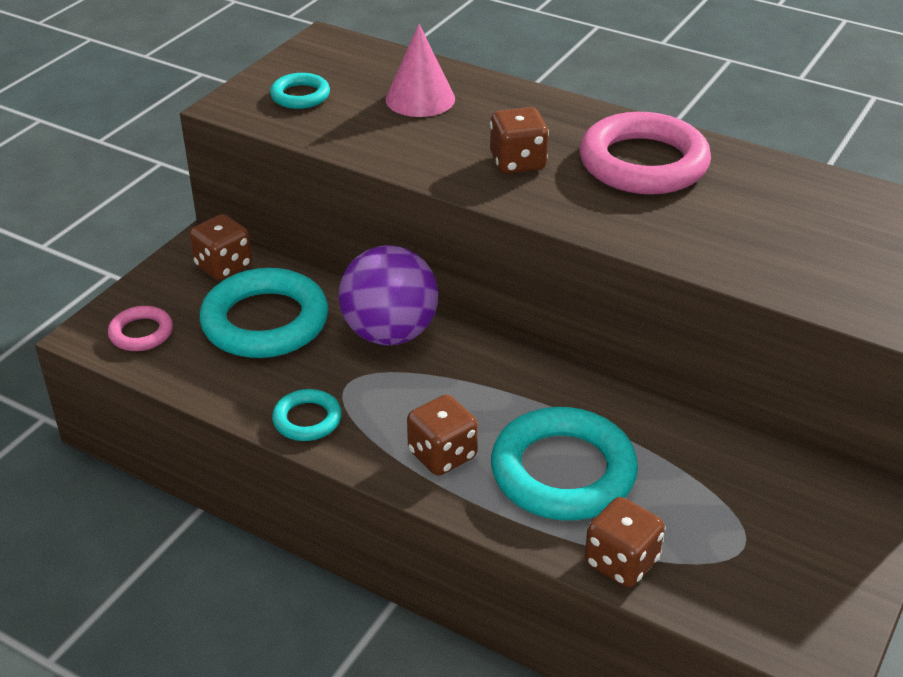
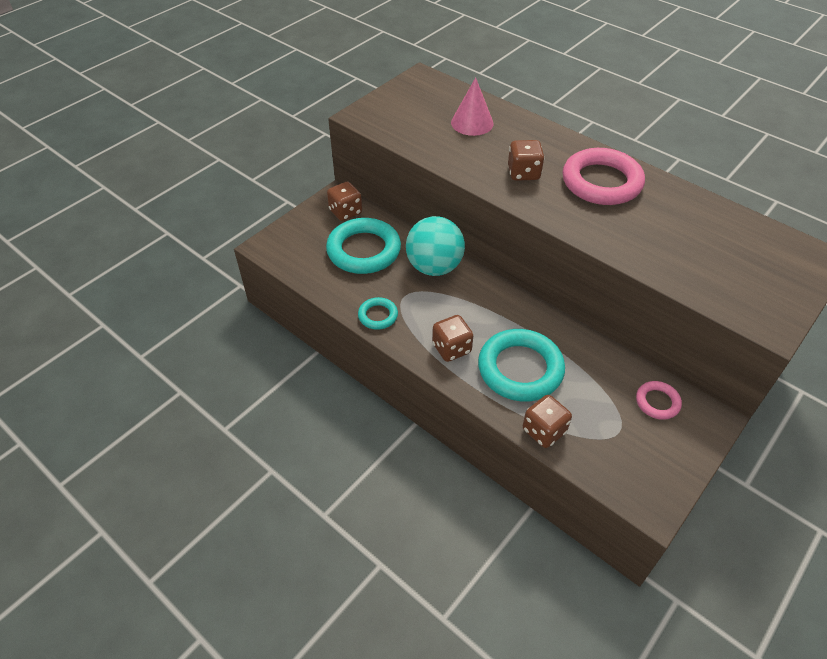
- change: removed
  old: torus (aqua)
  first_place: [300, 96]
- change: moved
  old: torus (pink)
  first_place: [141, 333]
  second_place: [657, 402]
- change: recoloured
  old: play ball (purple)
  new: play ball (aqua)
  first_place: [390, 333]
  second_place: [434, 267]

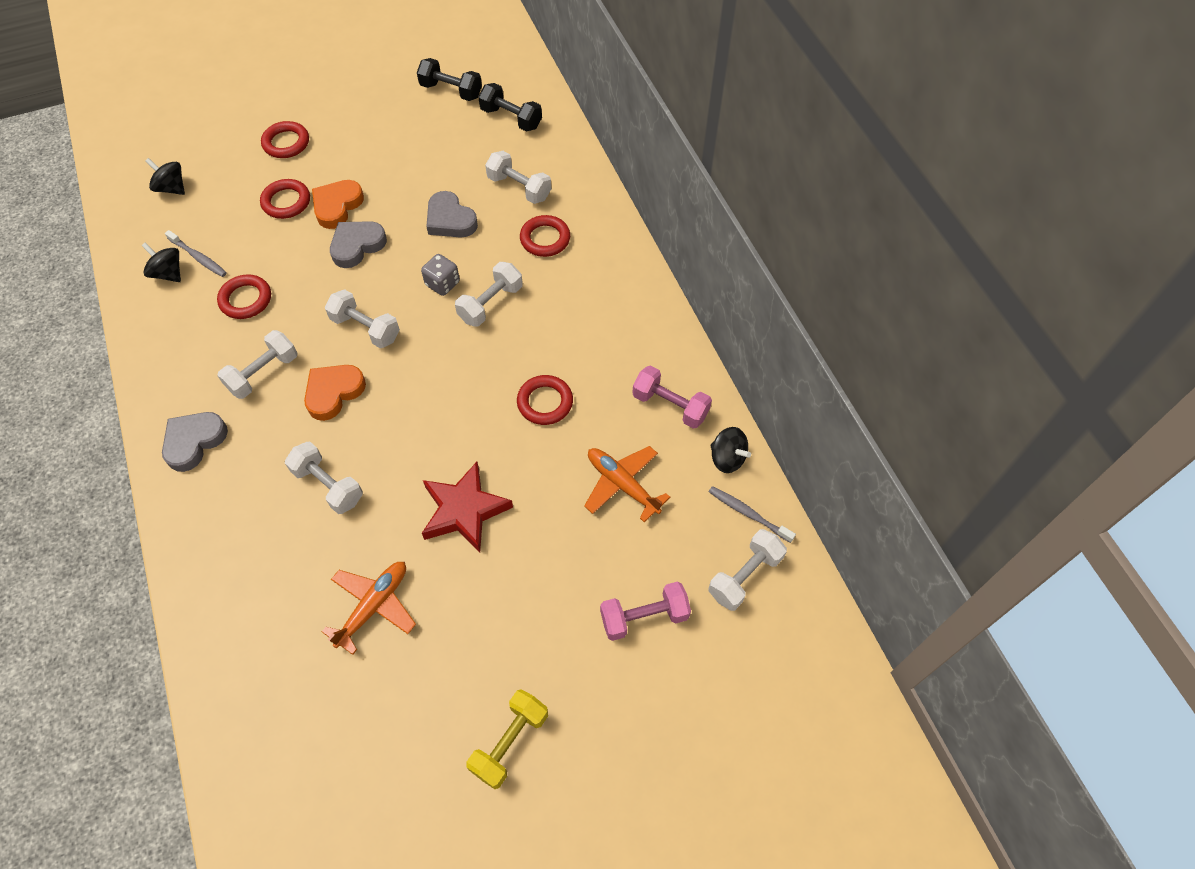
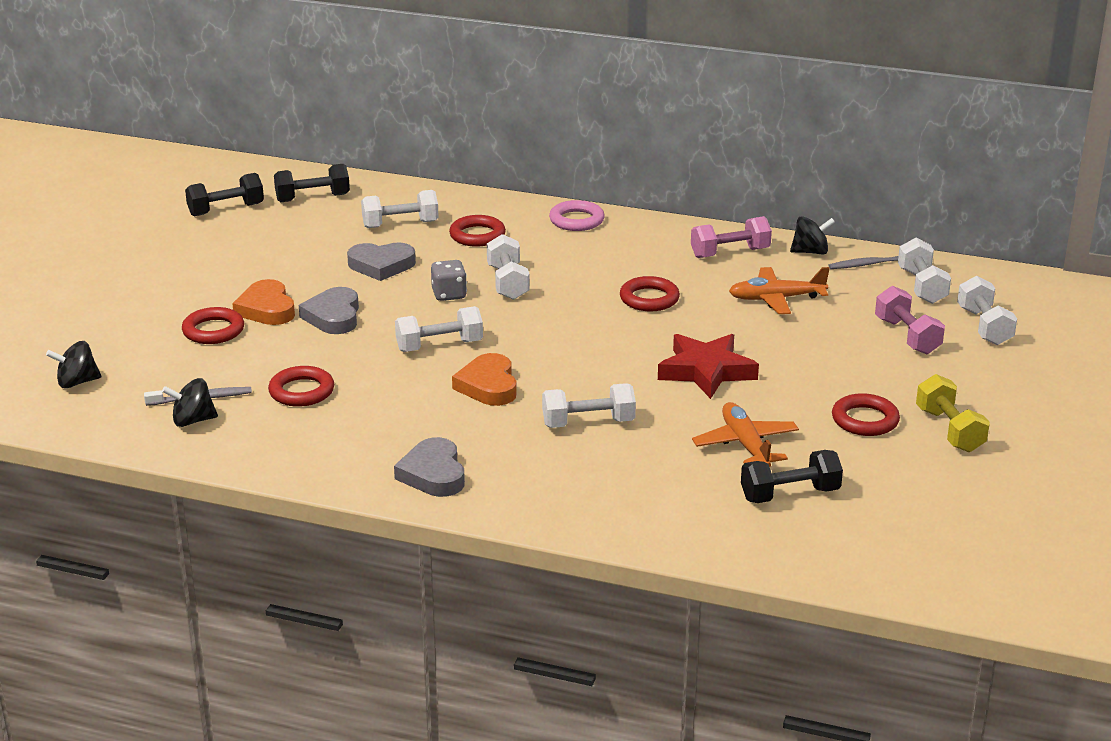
- change: added
  new: torus (pink)
  second_place: [576, 220]
- change: added
  new: dumbbell (jet-black)
  second_place: [790, 494]
- change: moved
  old: dumbbell (white)
  first_place: [263, 373]
  second_place: [984, 326]
- change: moved
  old: torus (crimson)
  first_place: [286, 143]
  second_place: [865, 420]
- change: turned
  old: dumbbell (pink)
  first_place: [644, 617]
  second_place: [907, 336]
  degrees: -45

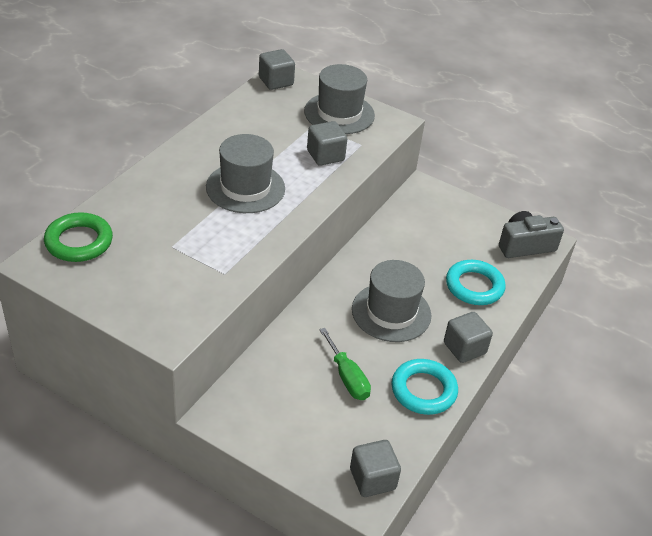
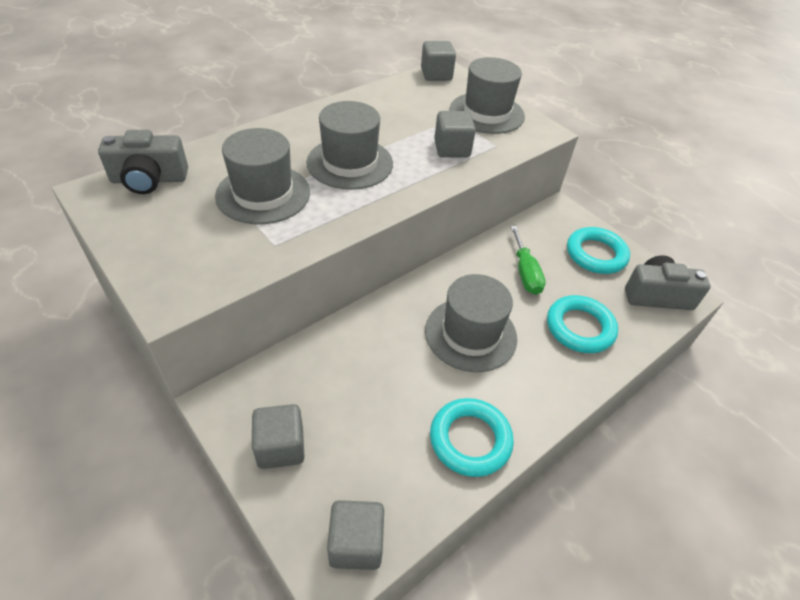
- change: added
  new: top hat (grey)
  second_place: [263, 194]
- change: added
  new: torus (aqua)
  second_place: [596, 254]
- change: moved
  old: flat screwdriver (emerald)
  first_place: [347, 377]
  second_place: [525, 272]
- change: moved
  old: block (grey)
  first_place: [464, 348]
  second_place: [280, 447]
- change: replaced
  old: torus (emerald)
  new: compact camera (grey)
  first_place: [79, 242]
  second_place: [149, 180]

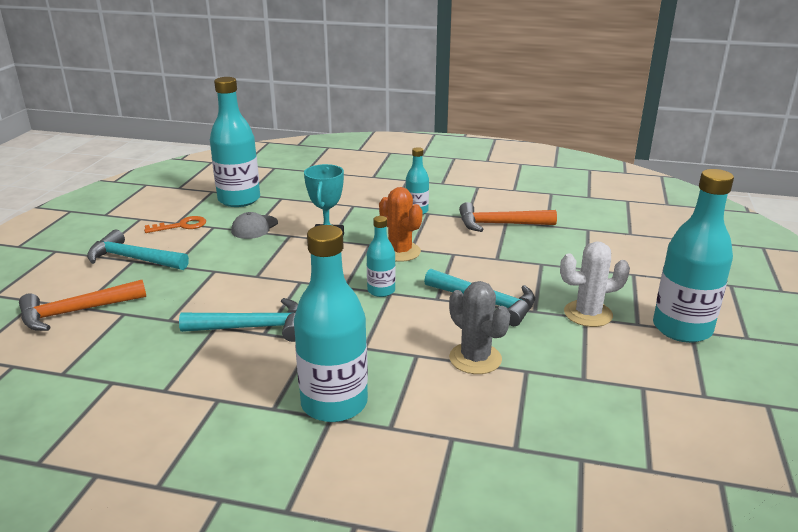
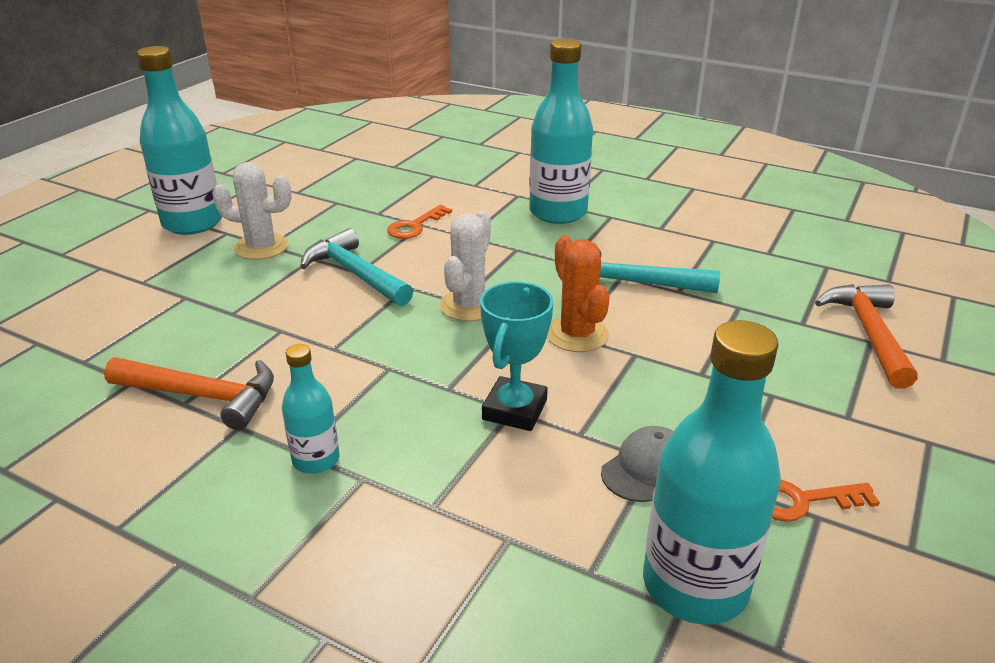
- change: removed
  old: claw hammer (aqua)
  first_place: [133, 259]
- change: moved
  old: prickly plant (orange-coloured)
  first_place: [400, 252]
  second_place: [577, 334]
- change: replaced
  old: drink bottle (aqua)
  new: prickly plant (white)
  first_place: [381, 291]
  second_place: [469, 305]
- change: replaced
  old: prickly plant (grey)
  new: key (orange-coloured)
  first_place: [475, 358]
  second_place: [415, 226]
- change: turned
  old: claw hammer (orange-coloured)
  first_place: [76, 312]
  second_place: [868, 333]
  degrees: -75

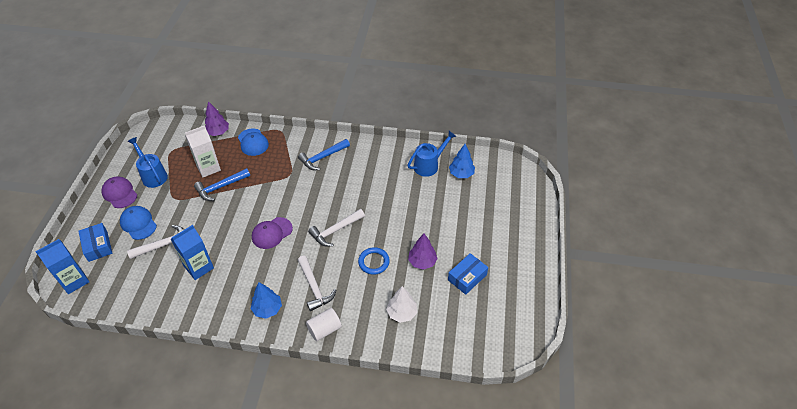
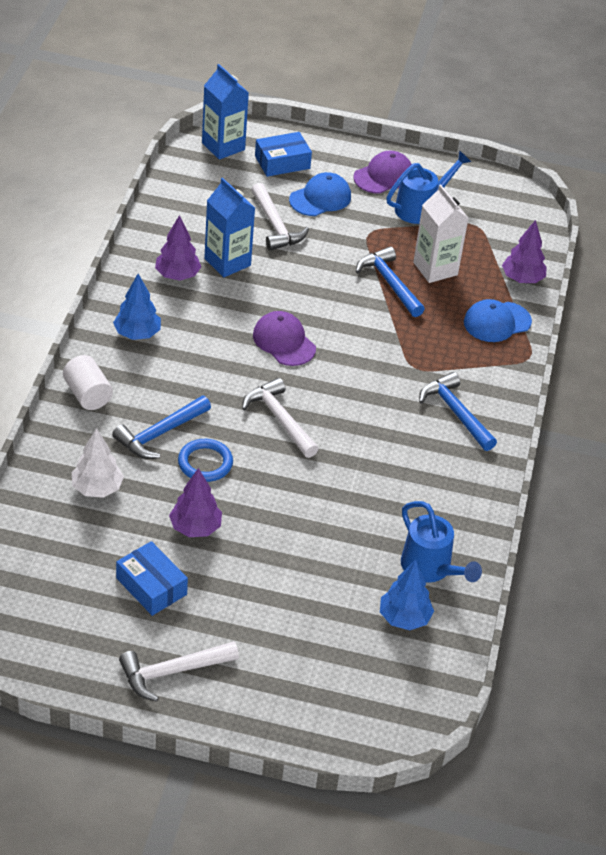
- change: added
  new: claw hammer (cobalt)
  second_place: [160, 434]
- change: added
  new: toy tree (purple)
  second_place: [177, 275]
- change: moved
  old: claw hammer (white)
  first_place: [314, 287]
  second_place: [172, 672]

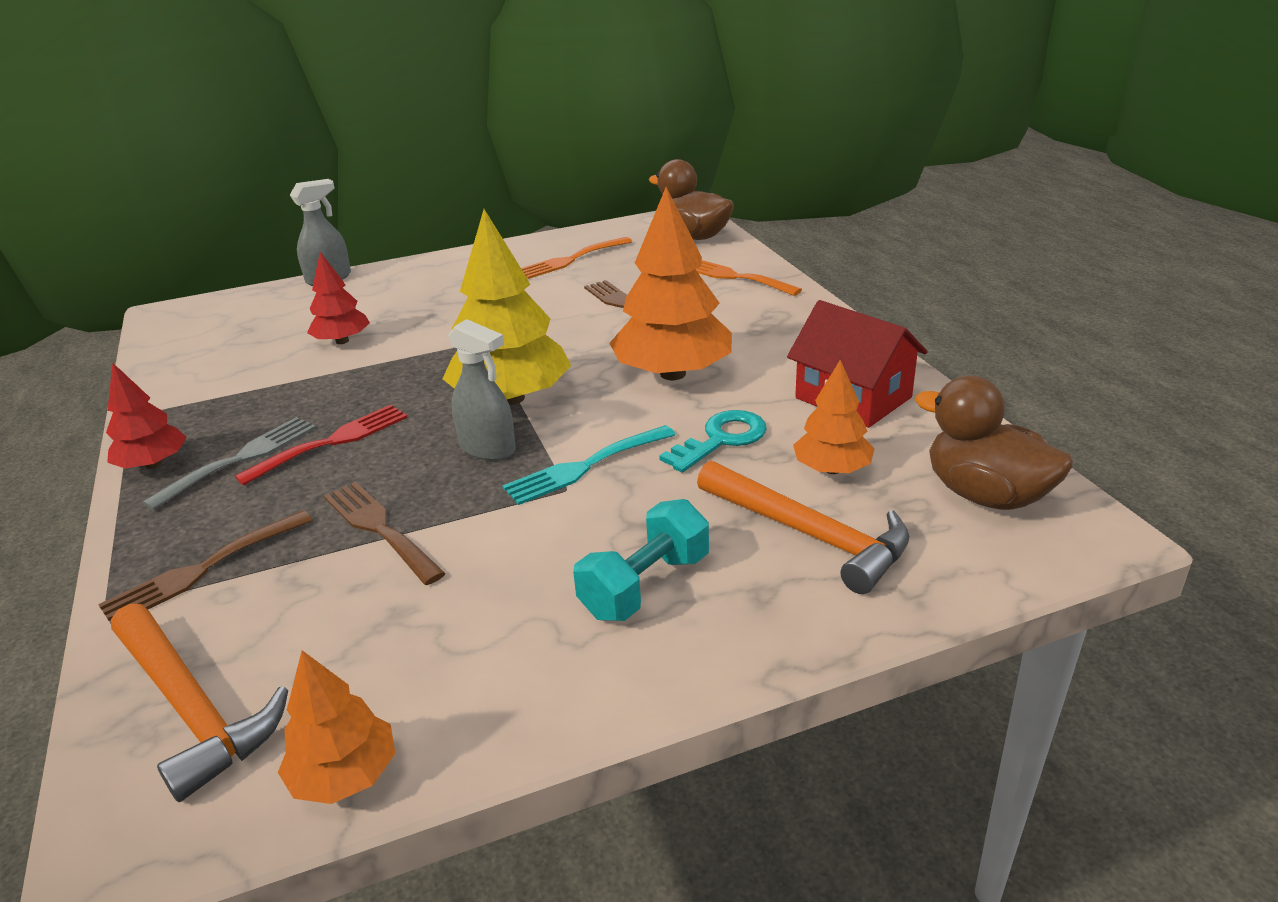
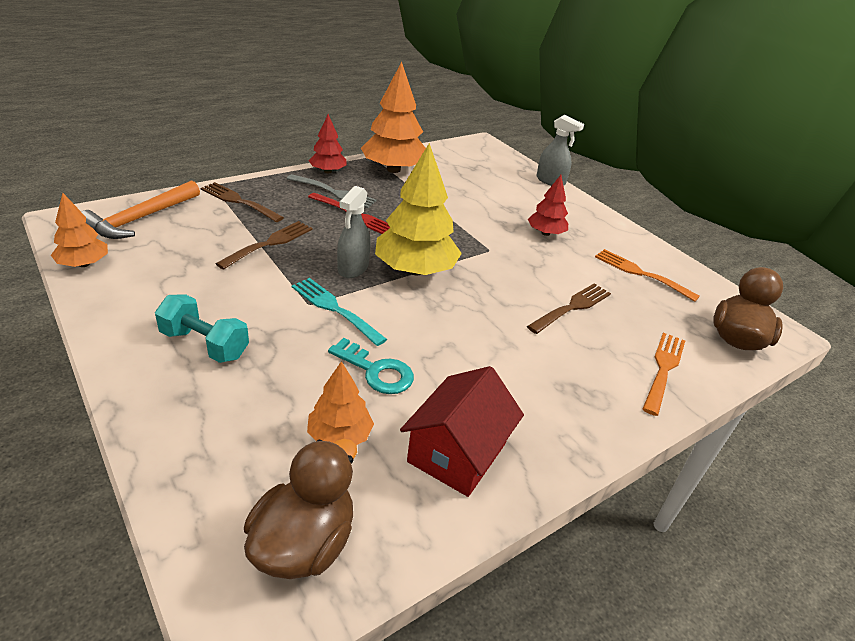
- change: removed
  old: claw hammer (orange-coloured)
  first_place: [809, 534]
- change: moved
  old: toy tree (crimson)
  first_place: [342, 341]
  second_place: [545, 233]
- change: moved
  old: toy tree (orange-coloured)
  first_place: [672, 374]
  second_place: [393, 169]

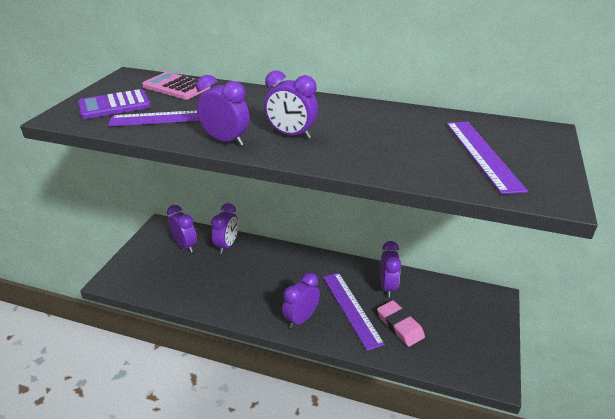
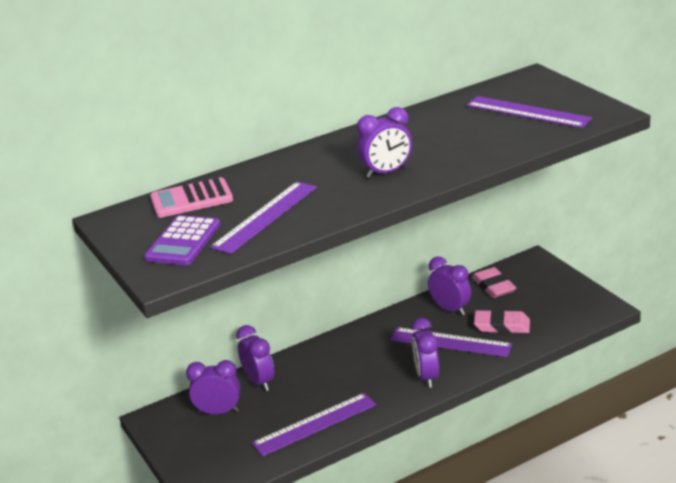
- change: removed
  old: clock (purple)
  first_place: [226, 141]
- change: added
  new: straightedge (purple)
  second_place: [315, 424]
- change: added
  new: gum eraser (pink)
  second_place: [493, 286]

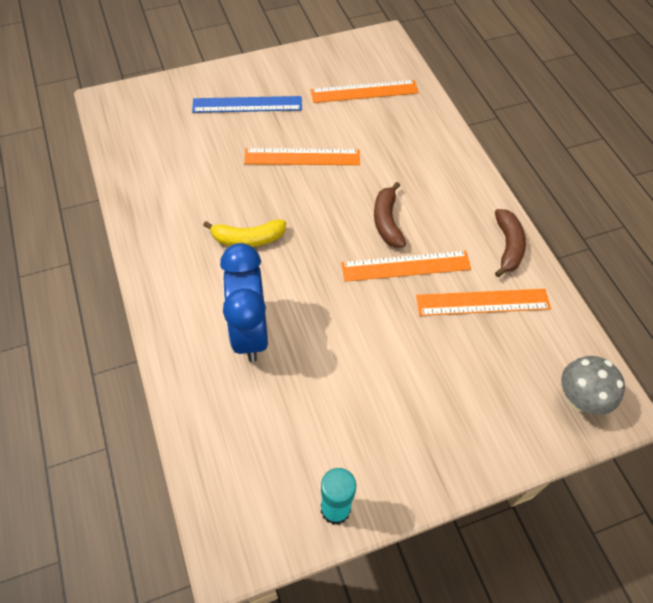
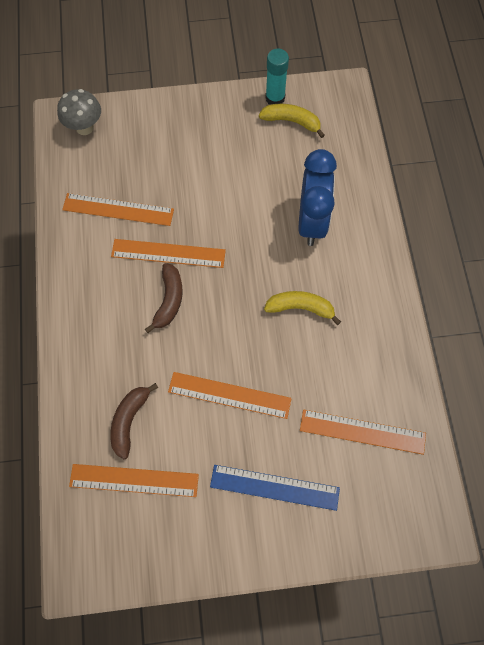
- change: added
  new: banana fruit (golden)
  second_place: [291, 121]
- change: added
  new: straightedge (orange-coloured)
  second_place: [362, 432]
- change: moved
  old: banana fruit (dark brown)
  first_place: [507, 246]
  second_place: [129, 421]

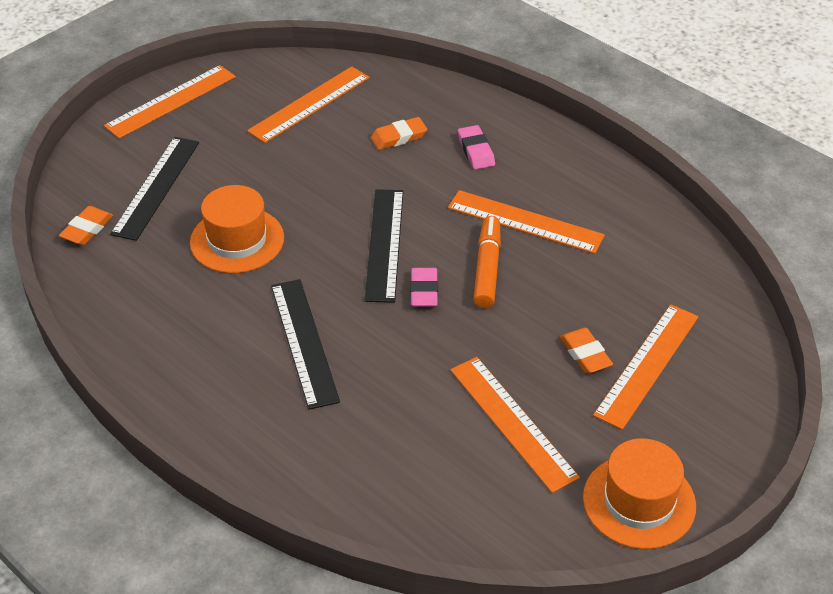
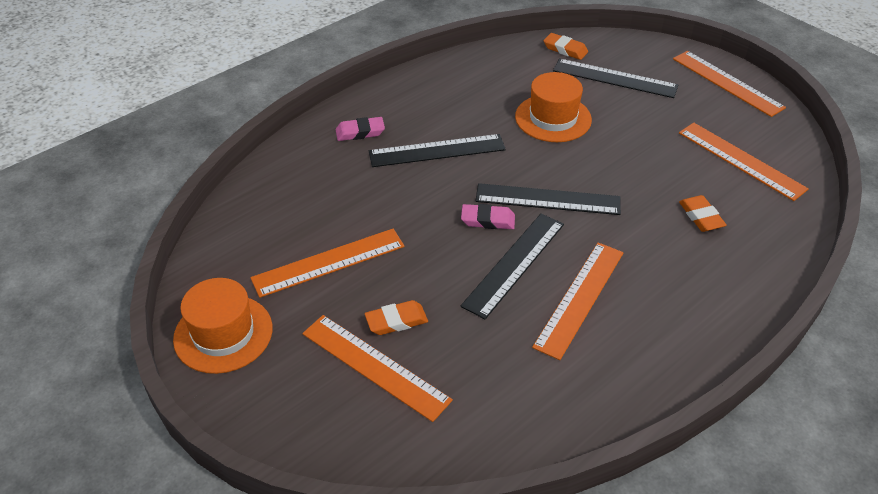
- change: moved
  old: gum eraser (pink)
  first_place: [476, 151]
  second_place: [360, 132]
- change: replaced
  old: marker (orange-coloured)
  new: straightedge (jet-black)
  first_place: [487, 268]
  second_place: [514, 264]

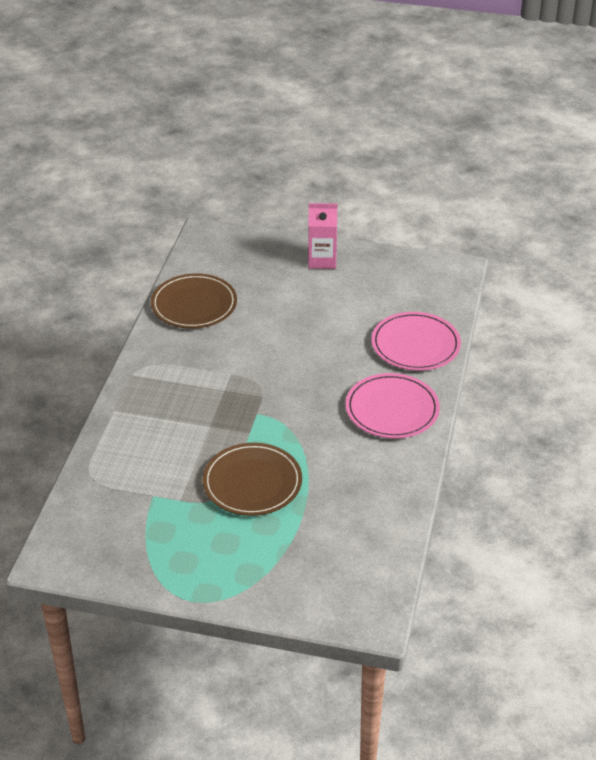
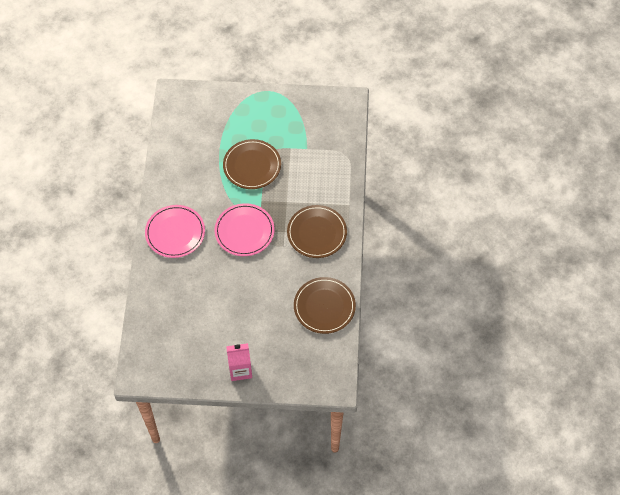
- change: added
  new: flat dish (dark brown)
  second_place: [317, 233]
- change: moved
  old: flat dish (pink)
  first_place: [415, 344]
  second_place: [244, 231]

